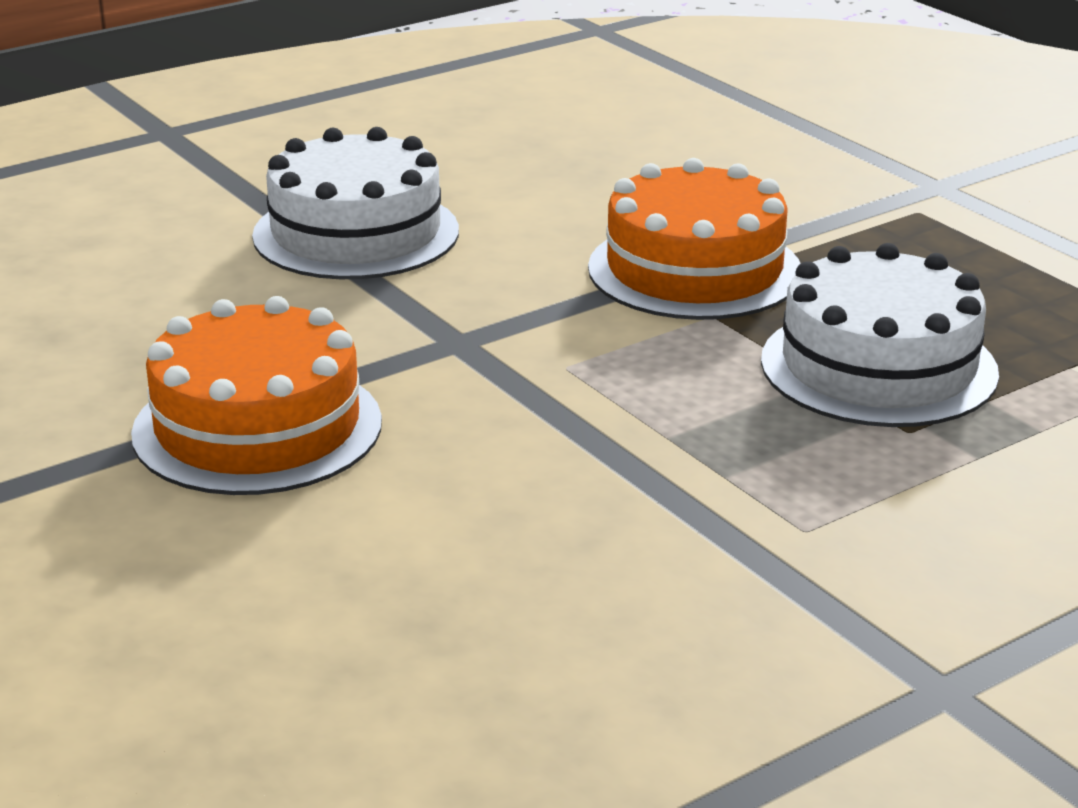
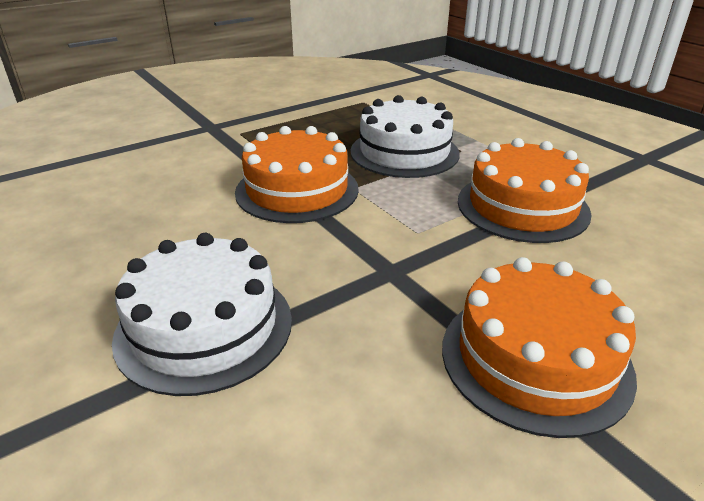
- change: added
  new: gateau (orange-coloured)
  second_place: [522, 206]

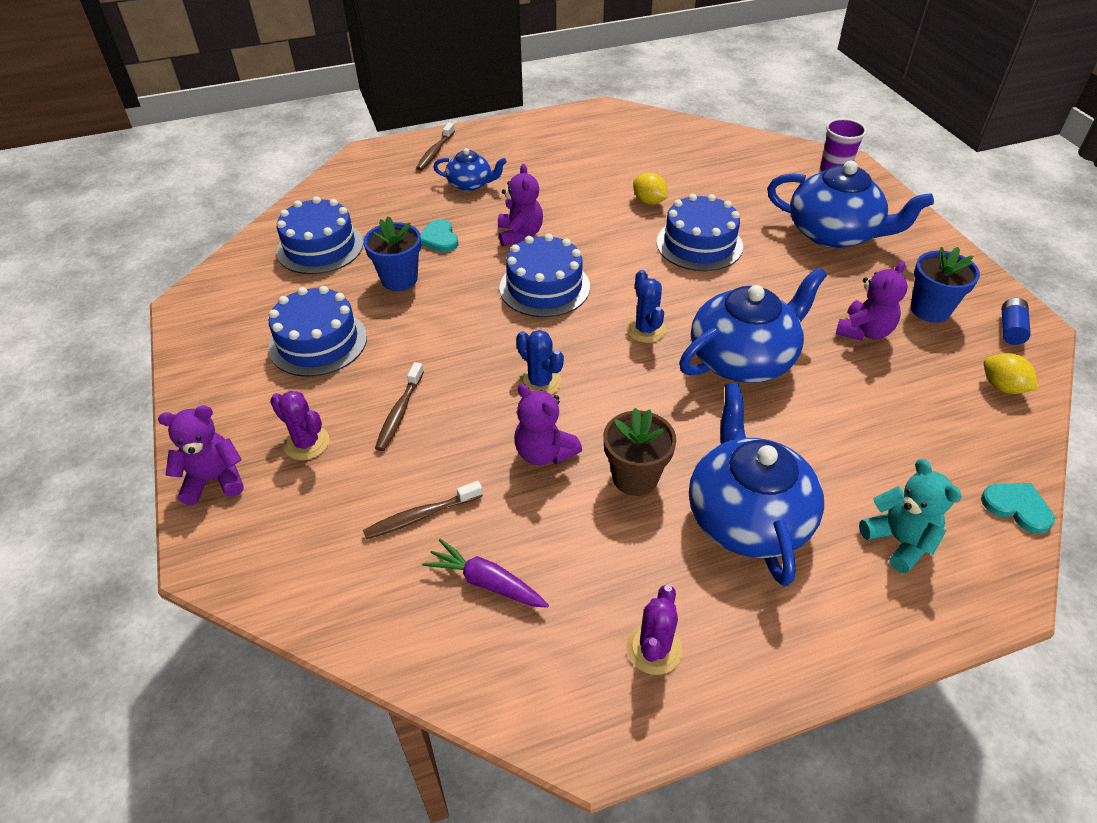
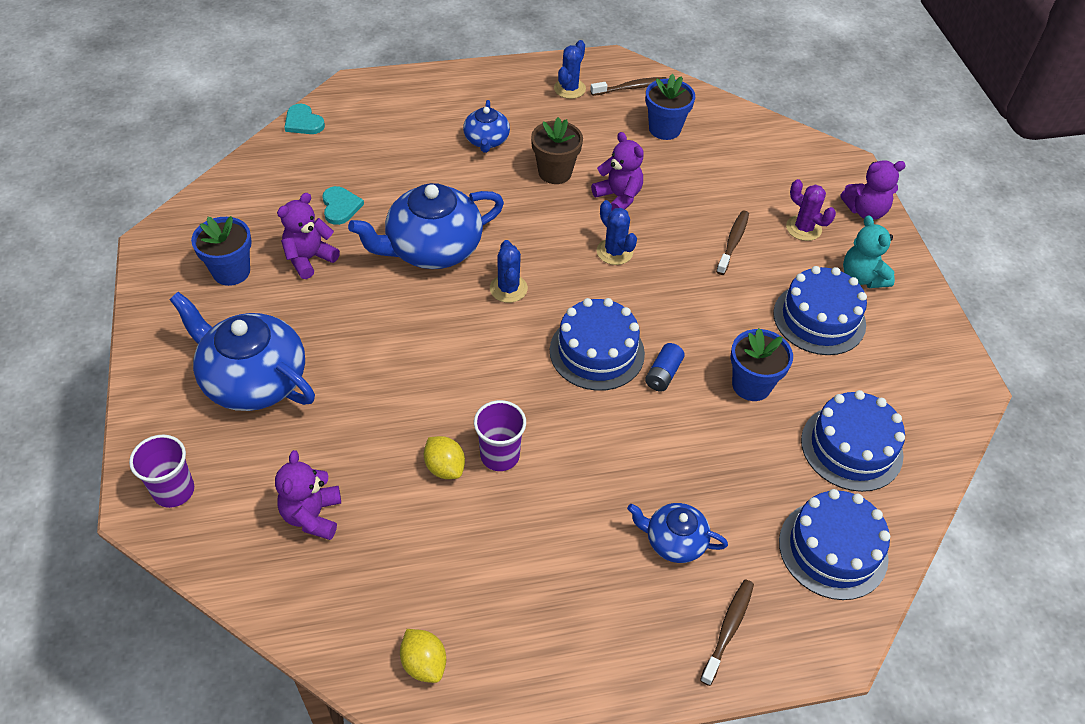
- change: added
  new: beaker (purple)
  second_place: [500, 455]
- change: moved
  old: toothbrush (dark brown)
  first_place: [420, 516]
  second_place: [631, 88]
- change: moved
  old: heart (aqua)
  first_place: [439, 238]
  second_place: [340, 207]
- change: moved
  old: teddy bear (purple)
  first_place: [520, 235]
  second_place: [312, 515]
- change: moved
  old: gateau (cobalt)
  first_place: [699, 244]
  second_place: [833, 549]
- change: moved
  old: teddy bear (aqua)
  first_place: [899, 541]
  second_place: [862, 277]
- change: moved
  old: lemon (golden)
  first_place: [1002, 387]
  second_place: [424, 663]
- change: moved
  old: power cell (cobalt)
  first_place: [1010, 329]
  second_place: [663, 374]
- change: replaced
  old: carrot (purple)
  new: flower pot (cobalt)
  first_place: [486, 582]
  second_place: [664, 129]
- change: recoloured
  old: prickly plant (purple)
  new: prickly plant (cobalt)
  first_place: [654, 649]
  second_place: [569, 89]
- change: resized
  old: china teapot (cobalt)
  first_place: [747, 516]
  second_place: [486, 140]
  factor: 0.53

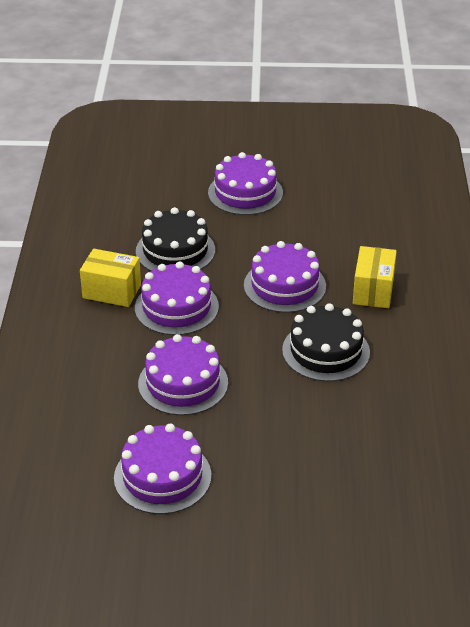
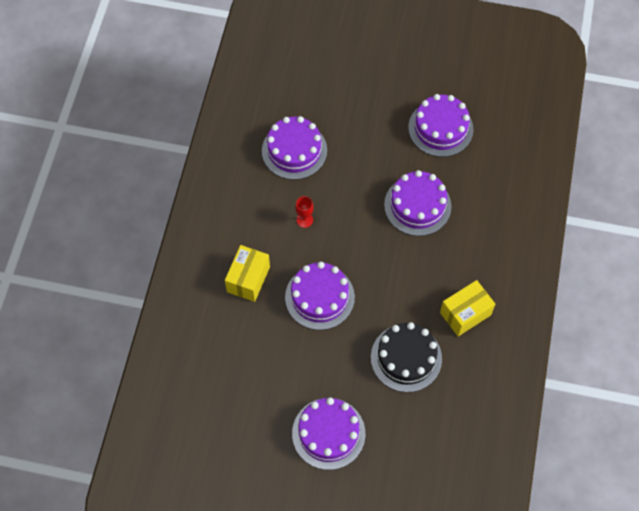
- change: moved
  old: gateau (purple)
  first_place: [176, 307]
  second_place: [294, 150]
- change: replaced
  old: gateau (jet-black)
  new: wine glass (crimson)
  first_place: [326, 351]
  second_place: [304, 220]
- change: turned
  old: package (golden)
  first_place: [112, 291]
  second_place: [465, 314]
  degrees: -60

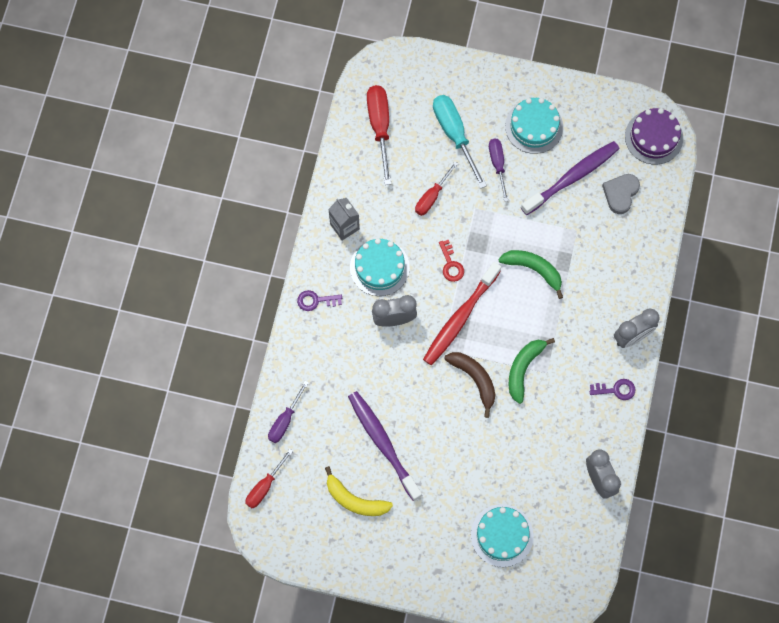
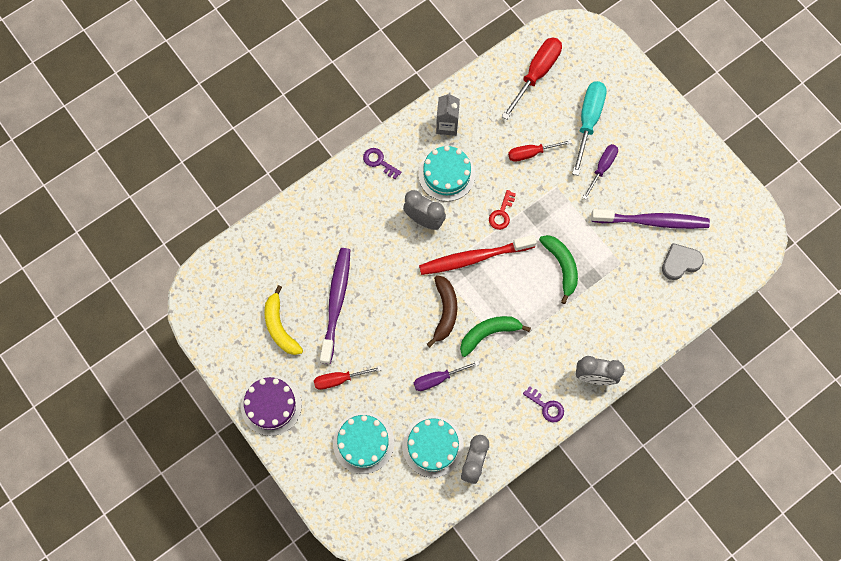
- change: moved
  old: flat screwdriver (crimson)
  first_place: [265, 486]
  second_place: [339, 379]
- change: moved
  old: flat screwdriver (purple)
  first_place: [285, 420]
  second_place: [438, 379]
- change: moved
  old: gateau (aqua)
  first_place: [534, 126]
  second_place: [432, 446]
- change: moved
  old: gateau (purple)
  first_place: [654, 137]
  second_place: [271, 405]

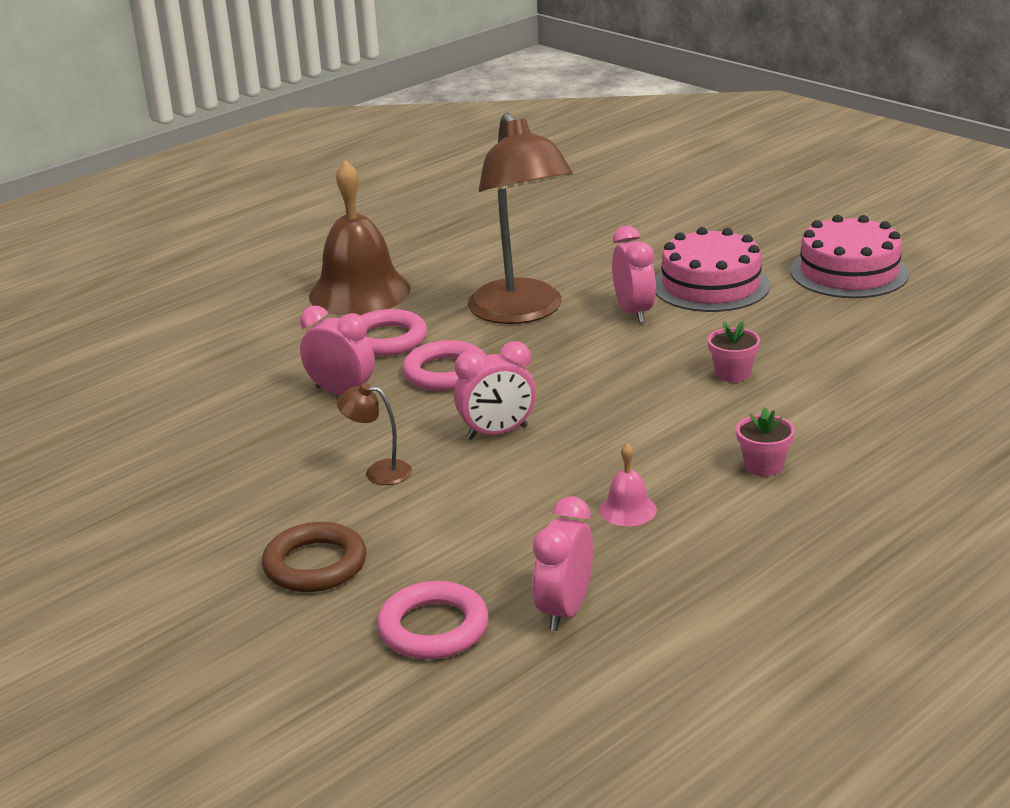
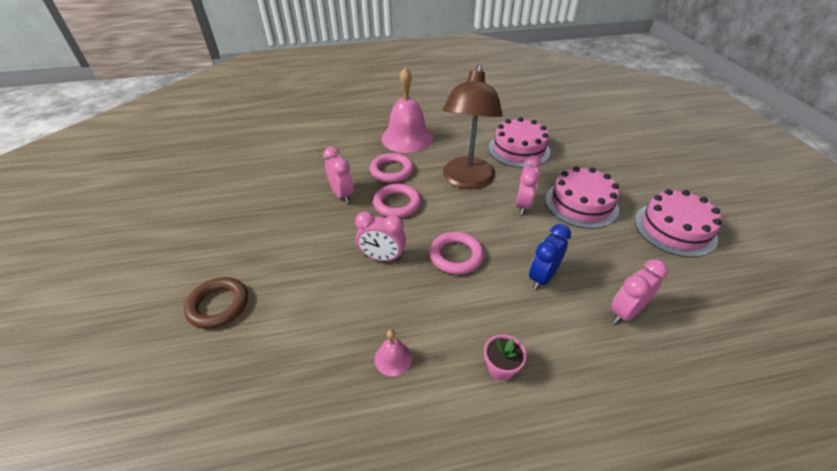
- change: removed
  old: reading lamp (dark brown)
  first_place: [379, 472]
- change: added
  new: gateau (pink)
  second_place: [519, 149]
- change: moved
  old: torus (pink)
  first_place: [433, 628]
  second_place: [456, 256]
- change: moved
  old: clock (pink)
  first_place: [565, 610]
  second_place: [625, 312]
- change: replaced
  old: flower pot (pink)
  new: clock (cobalt)
  first_place: [733, 373]
  second_place: [542, 277]
- change: recoloured
  old: school bell (dark brown)
  new: school bell (pink)
  first_place: [359, 292]
  second_place: [407, 138]

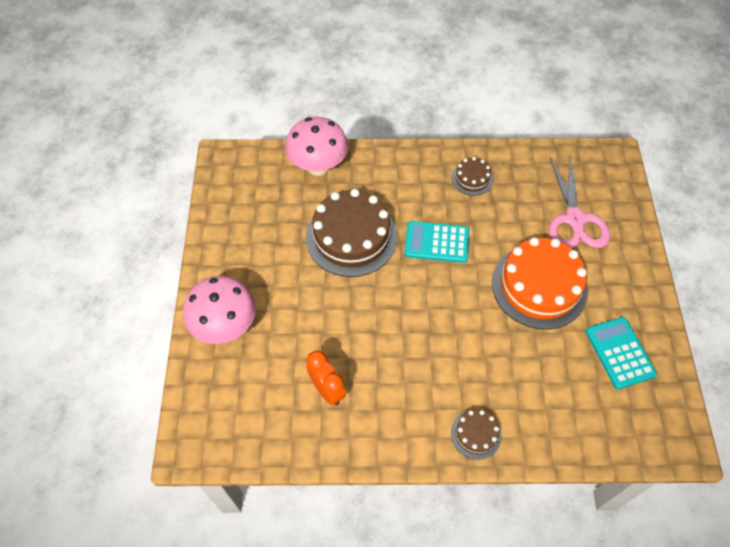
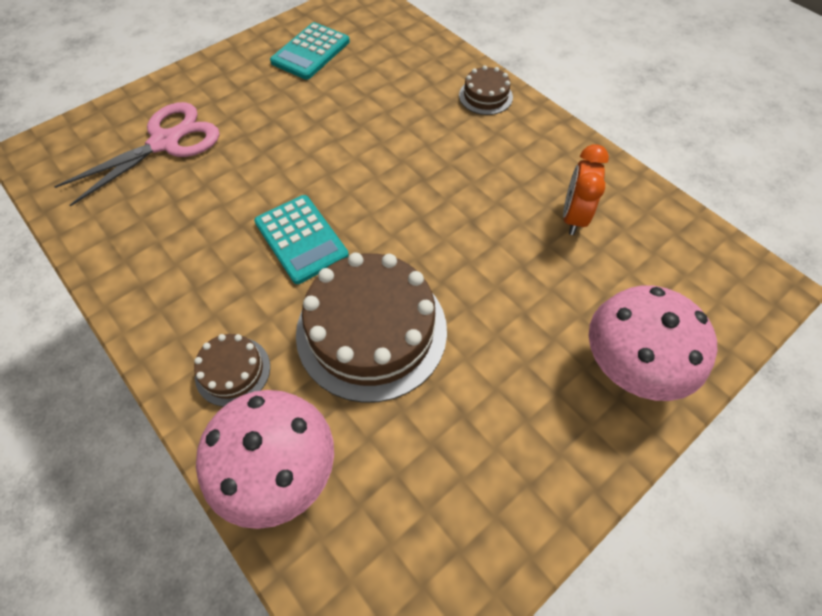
- change: removed
  old: gateau (orange-coloured)
  first_place: [539, 286]
- change: moved
  old: gateau (dark brown)
  first_place: [472, 178]
  second_place: [233, 371]

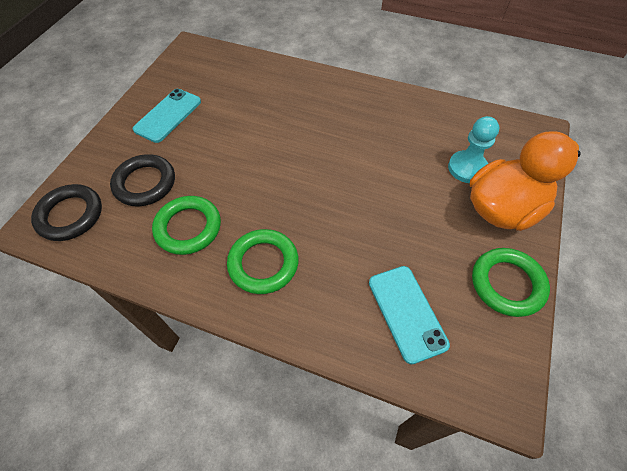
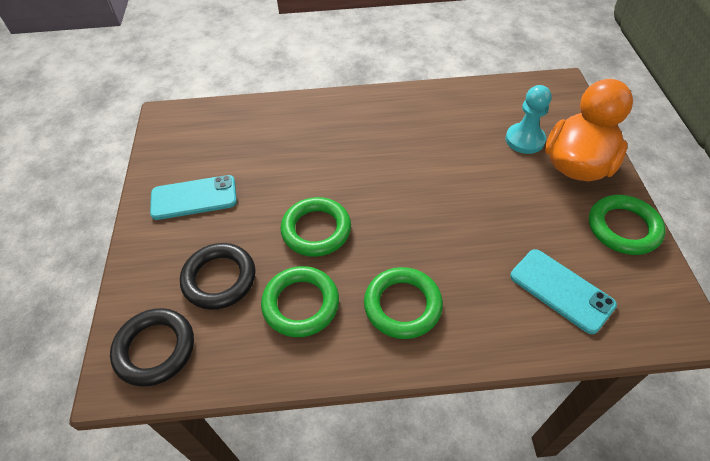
- change: added
  new: torus (emerald)
  second_place: [316, 230]
- change: turned
  old: phone (aqua)
  first_place: [168, 115]
  second_place: [194, 198]
  degrees: 75

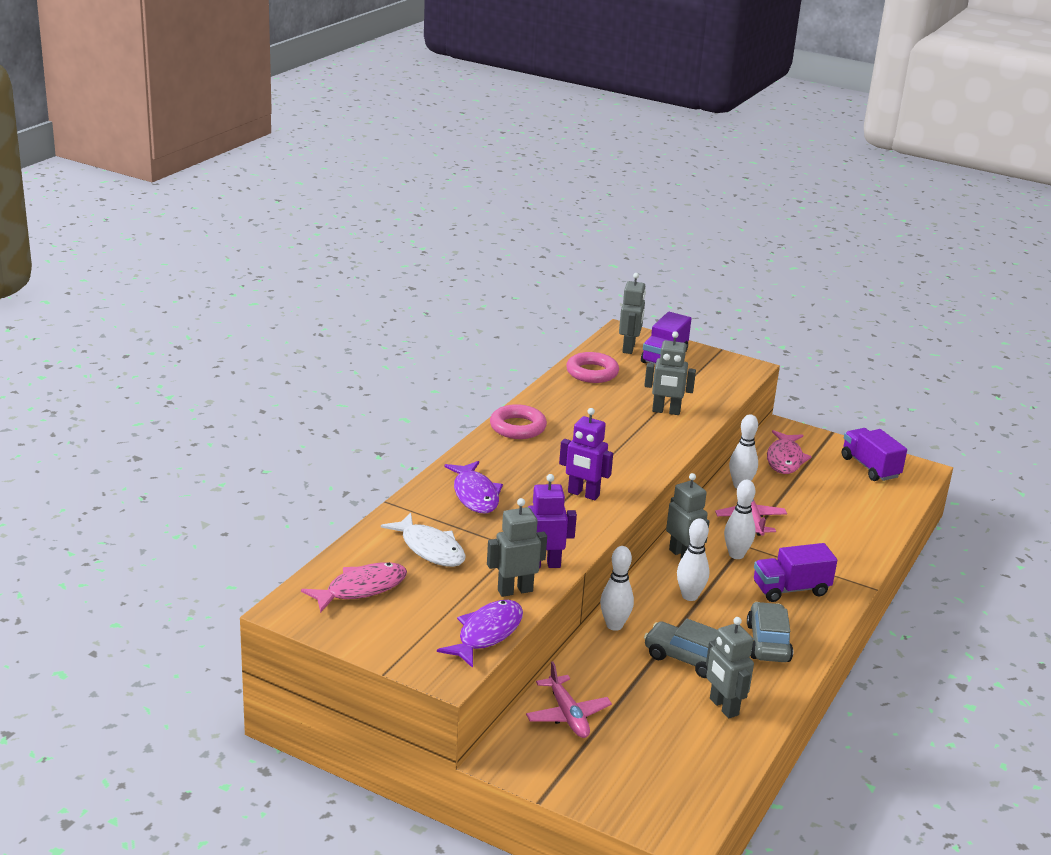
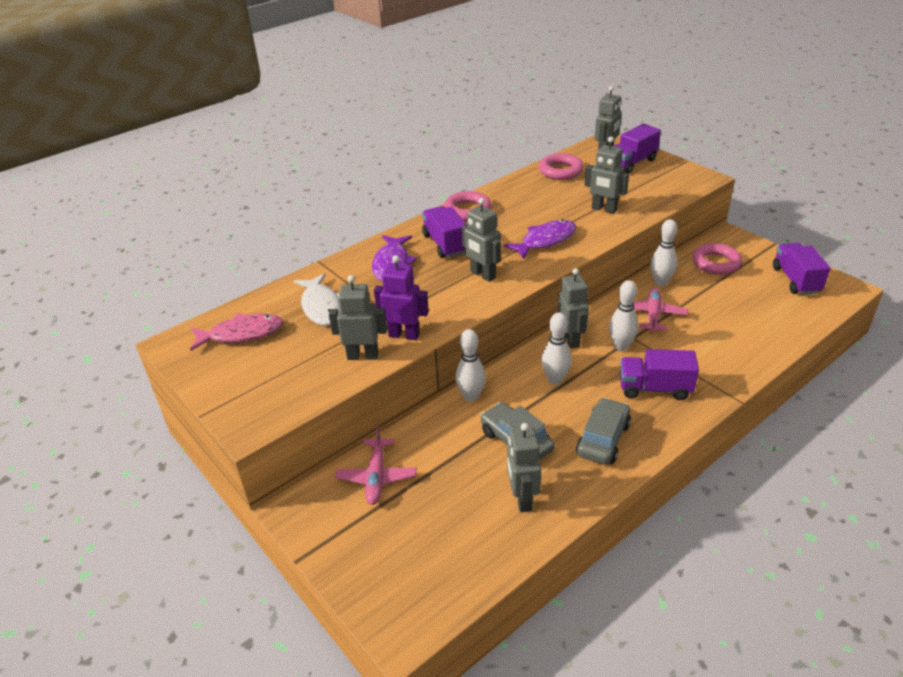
- change: added
  new: toy truck (purple)
  second_place: [445, 244]
- change: moved
  old: toy fish (purple)
  first_place: [486, 634]
  second_place: [545, 240]
- change: replaced
  old: toy fish (pink)
  new: torus (pink)
  first_place: [785, 459]
  second_place: [716, 263]
- change: recoloured
  old: robot (purple)
  new: robot (grey)
  first_place: [583, 494]
  second_place: [482, 275]

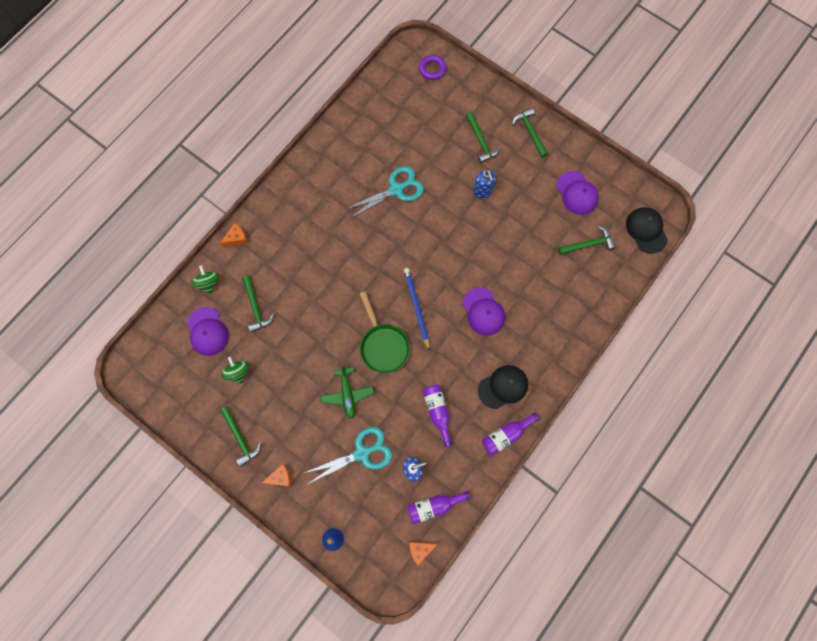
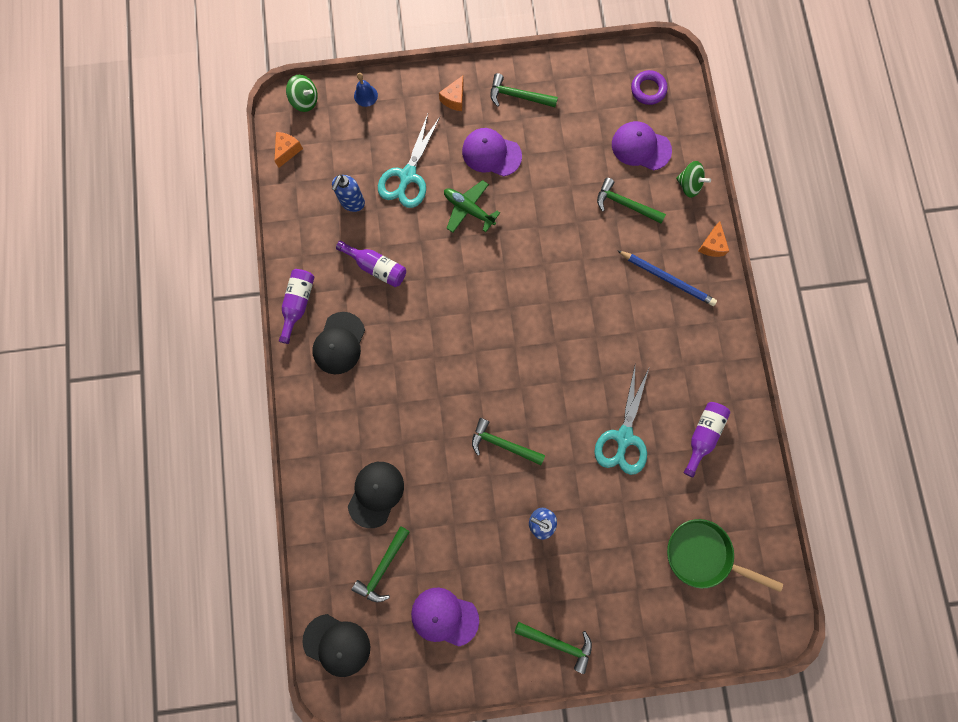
- change: added
  new: cap (jet-black)
  second_place: [376, 494]
- change: moved
  old: whirligig (emerald)
  first_place: [238, 372]
  second_place: [305, 101]
- change: moved
  old: skillet (emerald)
  first_place: [383, 345]
  second_place: [703, 554]
- change: moved
  old: pencil (cobalt)
  first_place: [416, 308]
  second_place: [667, 278]
- change: moved
  old: drink bottle (purple)
  first_place: [434, 506]
  second_place: [702, 435]
- change: moved
  old: torus (purple)
  first_place: [432, 69]
  second_place: [648, 90]
- change: moved
  old: cap (purple)
  first_place: [483, 311]
  second_place: [491, 153]
- change: moved
  old: claw hammer (emerald)
  first_place: [481, 141]
  second_place: [502, 444]

